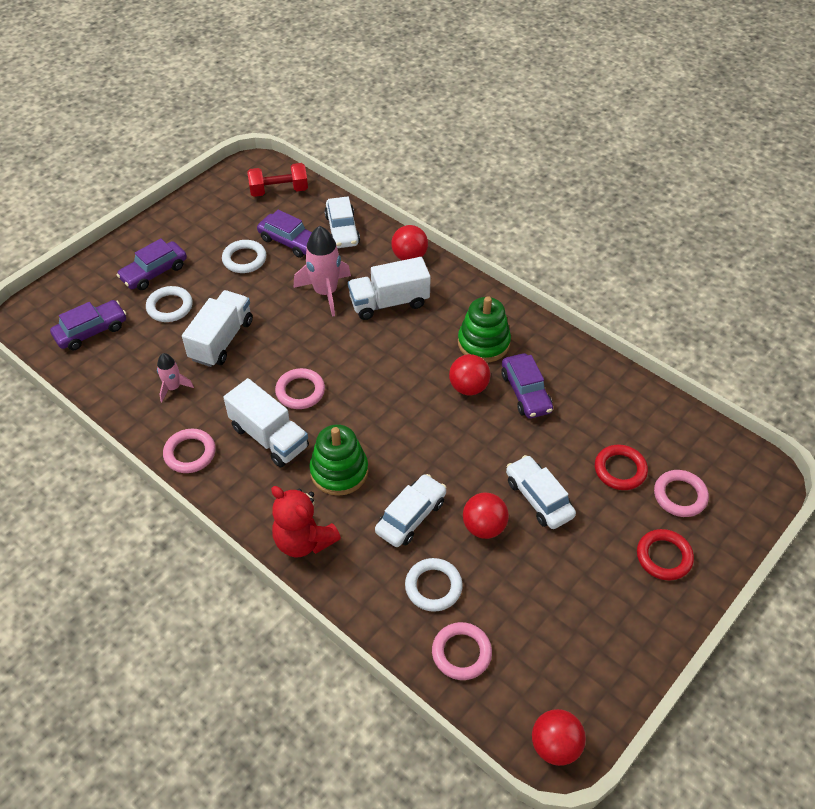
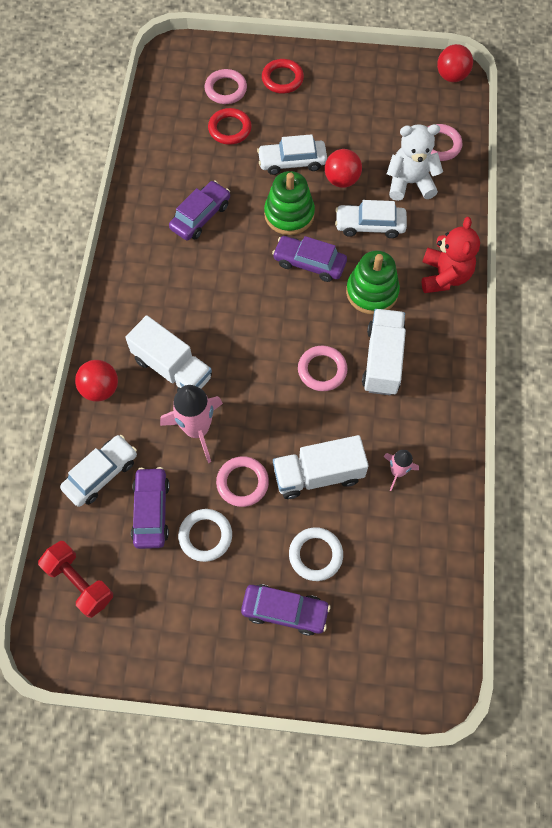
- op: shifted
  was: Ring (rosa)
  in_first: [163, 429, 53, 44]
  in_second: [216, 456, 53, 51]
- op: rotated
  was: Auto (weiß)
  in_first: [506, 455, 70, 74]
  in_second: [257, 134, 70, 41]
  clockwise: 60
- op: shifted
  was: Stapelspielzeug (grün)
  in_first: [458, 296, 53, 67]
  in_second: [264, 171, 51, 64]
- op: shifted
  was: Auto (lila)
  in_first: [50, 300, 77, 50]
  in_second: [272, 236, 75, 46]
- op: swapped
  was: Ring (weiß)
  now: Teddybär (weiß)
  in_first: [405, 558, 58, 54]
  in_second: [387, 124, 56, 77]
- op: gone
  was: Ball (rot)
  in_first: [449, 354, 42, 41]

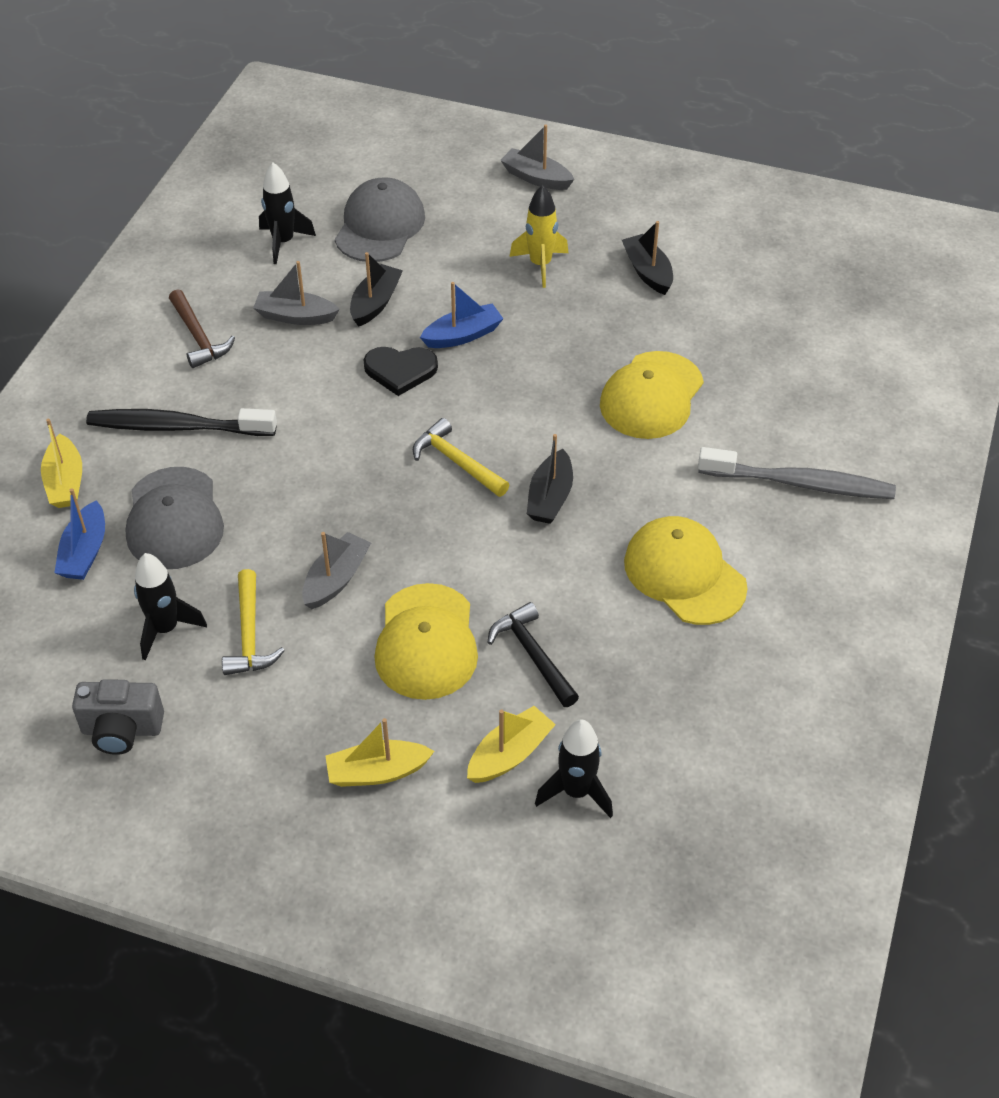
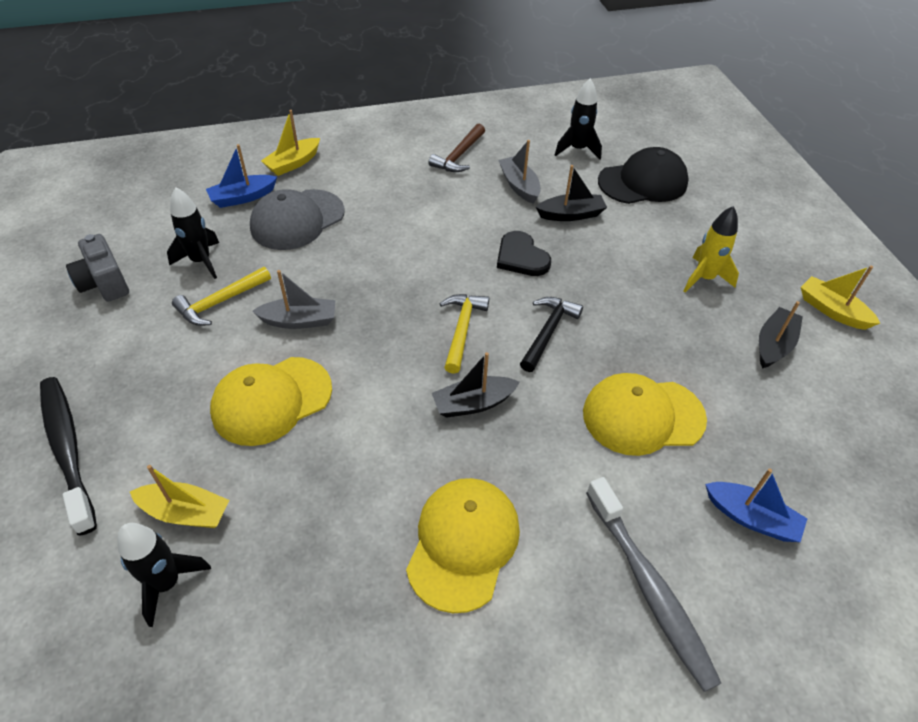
- op: shifted
  was: Zahnbürste (schwarz)
  in_first: [86, 408, 191, 28]
  in_second: [40, 377, 57, 159]
- op: shifted
  was: Hammer (schwarz)
  in_first: [487, 602, 92, 105]
  in_second: [520, 297, 63, 75]
- op: repainted
  was: Kappe (grau)
  now: Kappe (schwarz)
  in_first: [335, 177, 90, 85]
  in_second: [598, 147, 91, 57]
- op: shifted
  was: Boot (blau)
  in_first: [420, 282, 83, 66]
  in_second: [705, 468, 102, 74]
- op: shifted
  was: Boot (gelb)
  in_first: [325, 718, 110, 69]
  in_second: [801, 265, 79, 65]
- op: gone
  was: Boot (grau)
  in_first: [500, 124, 74, 66]

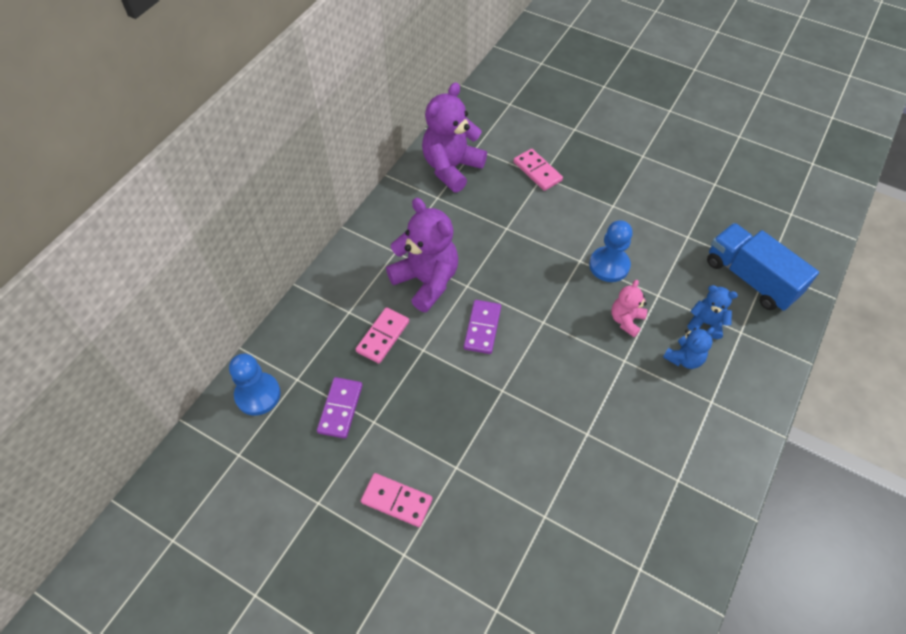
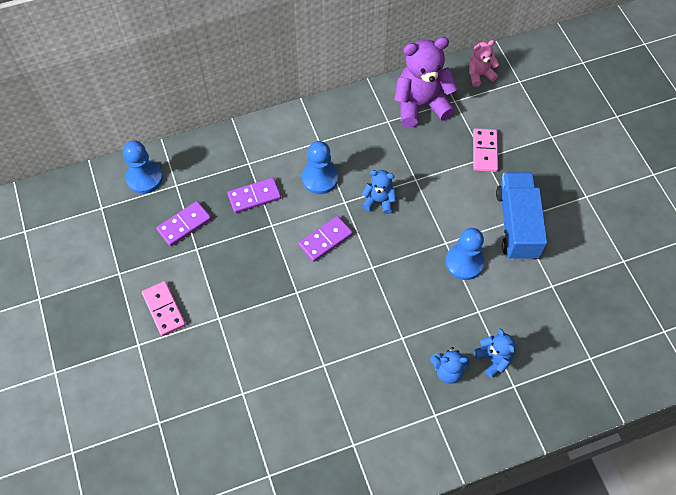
- op: repainted
  was: Dominostein (rosa)
  now: Dominostein (lila)
  in_first: [356, 307, 53, 57]
  in_second: [227, 177, 54, 36]
- op: swapped
  was: Teddybär (lila)
  now: Bauer (blau)
  in_first: [386, 198, 72, 114]
  in_second: [302, 141, 36, 53]
- op: new
  now: Teddybär (blau)
  in_second: [362, 170, 35, 44]
- op: shifted
  was: Teddybär (rosa)
  in_first: [611, 280, 36, 57]
  in_second: [469, 40, 30, 47]
- op: shifted
  was: Lastwagen (blau)
  in_first: [707, 223, 112, 88]
  in_second: [496, 172, 51, 88]

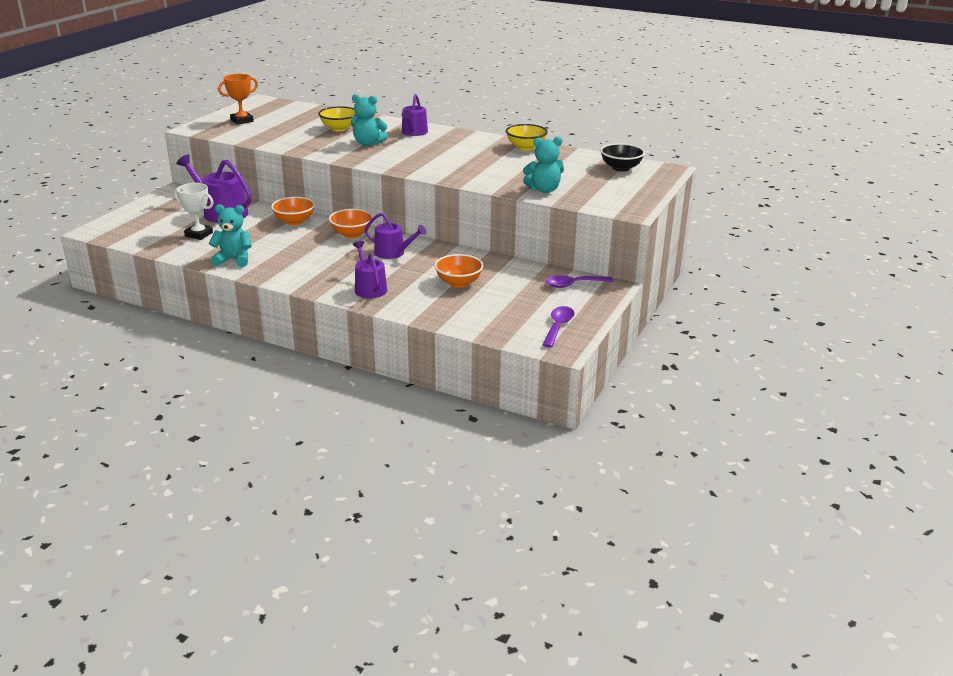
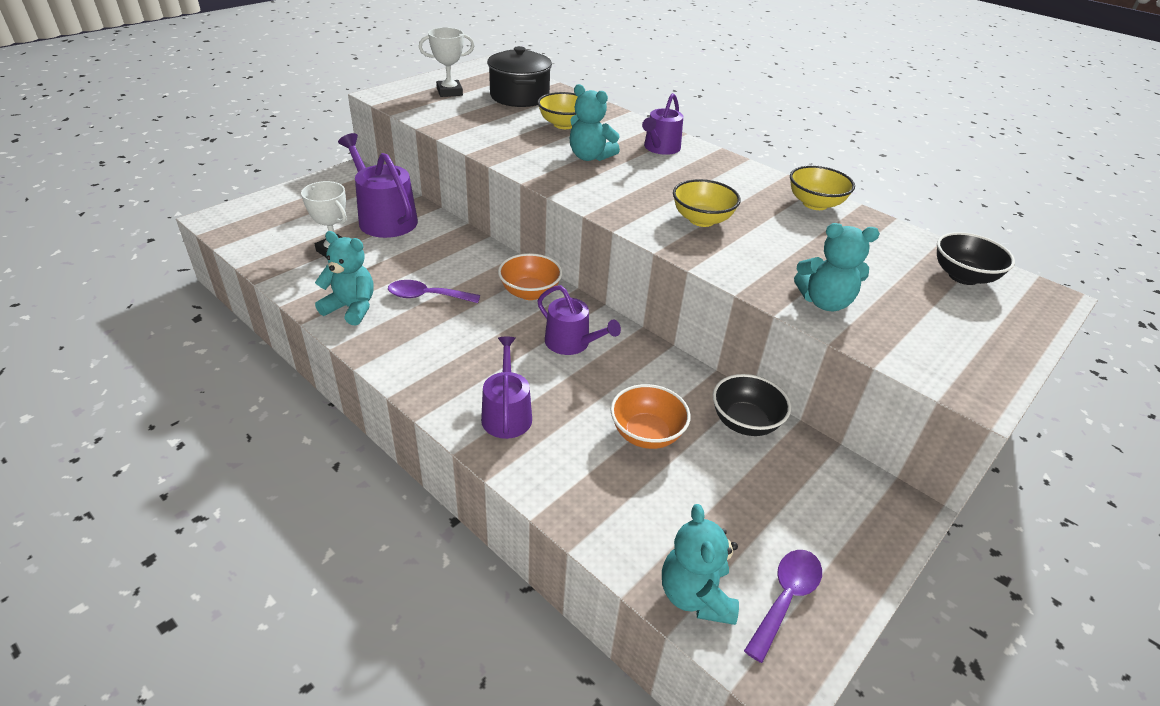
- op: shifted
  was: Löffel (lila)
  in_first: [546, 275, 67, 13]
  in_second: [388, 280, 92, 23]
- op: repainted
  was: Pokal (orange)
  now: Pokal (weiß)
  in_first: [218, 74, 40, 51]
  in_second: [419, 27, 55, 70]
- op: new
  now: Kochtopf (schwarz)
  in_second: [487, 46, 65, 61]
- op: new
  now: Teddybär (türkis)
  in_second: [662, 504, 77, 121]
- op: new
  now: Schüssel (gelb)
  in_second: [673, 179, 68, 48]
- op: new
  now: Schüssel (schwarz)
  in_second: [713, 374, 78, 62]
- op: gone
  was: Schüssel (orange)
  in_first: [271, 197, 44, 28]

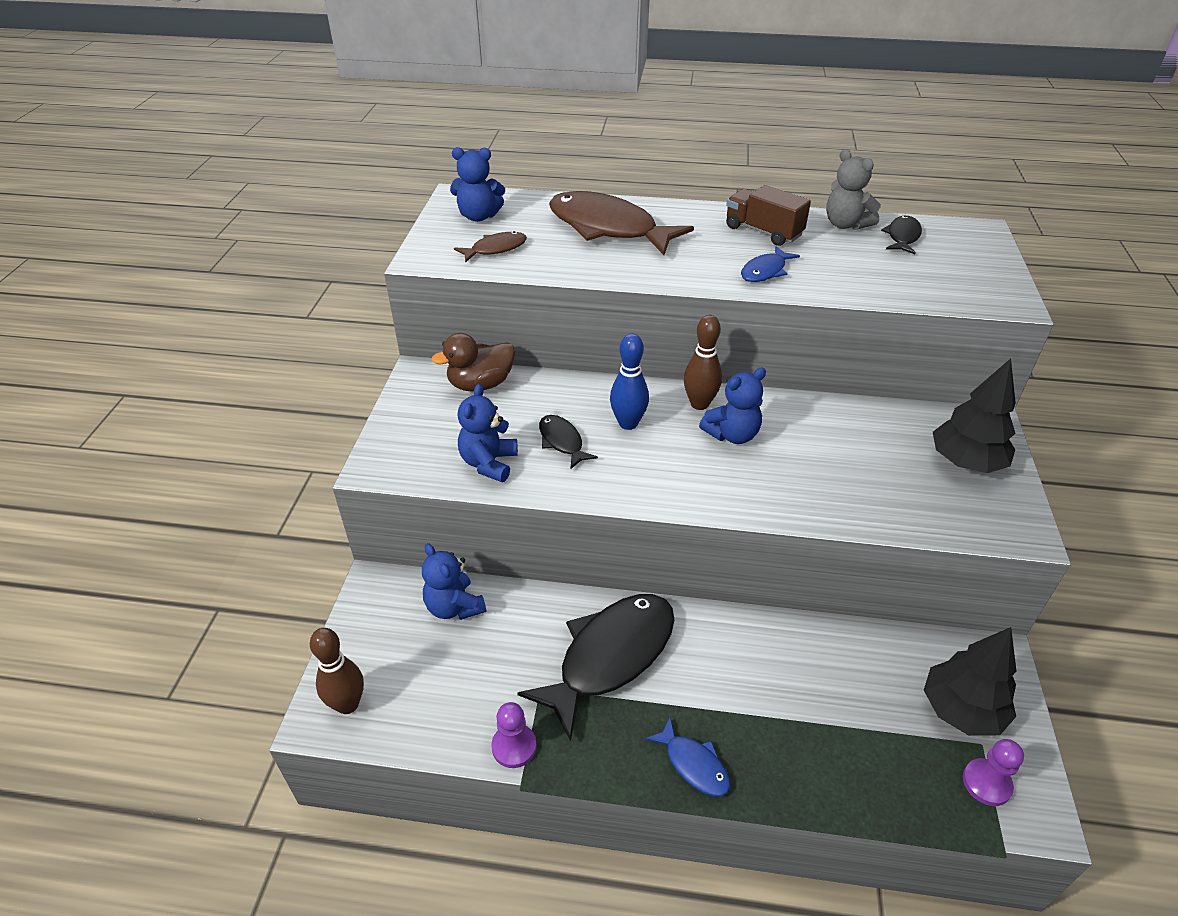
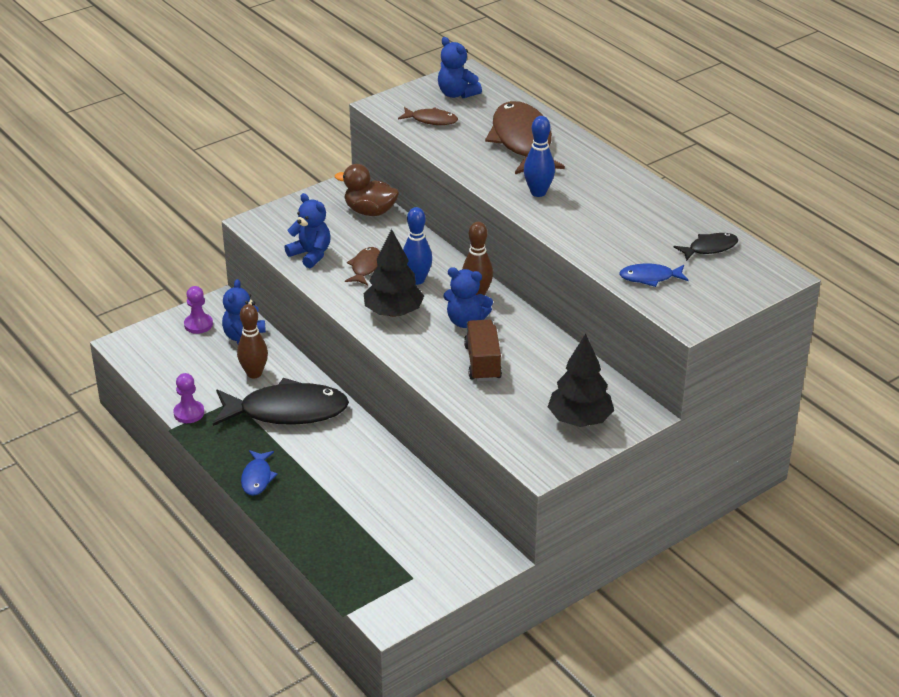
- op: shifted
  was: Bauer (lila)
  in_first: [963, 739, 61, 67]
  in_second: [184, 286, 29, 48]
- op: shifted
  was: Bowlingkegel (braun)
  in_first: [310, 628, 54, 86]
  in_second: [237, 304, 31, 74]
- op: rotated
  was: Teddybär (blau)
  in_first: [458, 384, 60, 98]
  in_second: [285, 193, 46, 75]
  clockwise: 75
- op: repainted
  was: Fisch (schwarz)
  now: Fisch (braun)
  in_first: [539, 415, 59, 55]
  in_second: [345, 247, 35, 38]
- op: shifted
  was: Baum (schwarz)
  in_first: [924, 627, 92, 109]
  in_second: [364, 229, 60, 88]
- op: shifted
  was: Lastwagen (braun)
  in_first: [726, 185, 85, 61]
  in_second: [464, 320, 38, 61]
- op: new
  now: Bowlingkegel (blau)
  in_second: [524, 116, 31, 81]
- op: shifted
  was: Fisch (blau)
  in_first: [741, 246, 59, 36]
  in_second: [619, 263, 69, 24]
- op: gone
  was: Teddybär (grau)
  in_first: [826, 149, 55, 81]

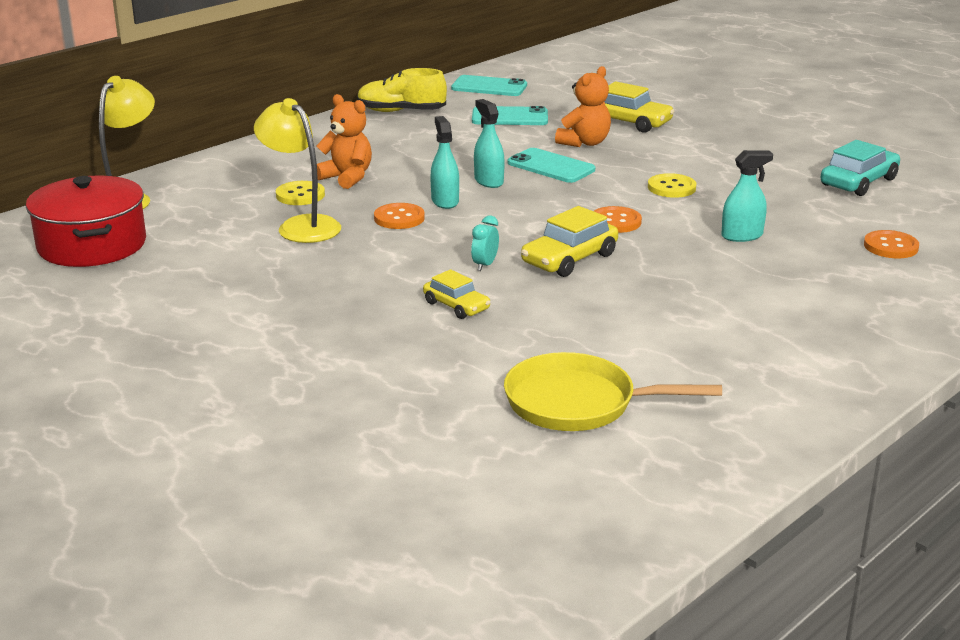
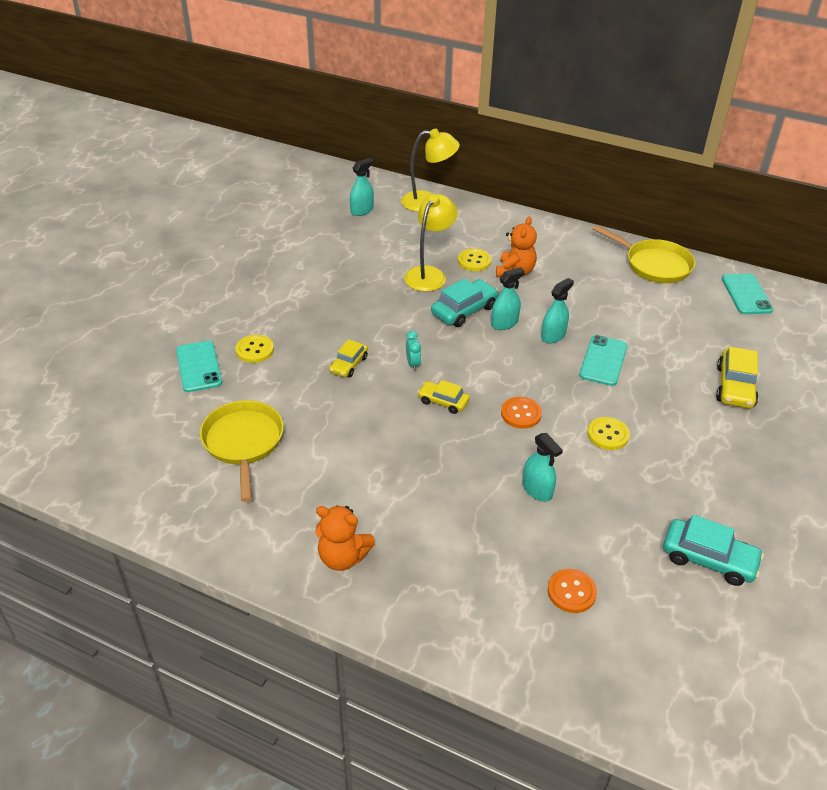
- op: shifted
  was: Handy (türkis)
  in_first: [472, 106, 76, 19]
  in_second: [176, 341, 46, 51]
- op: new
  now: Knopf (gelb)
  in_second: [235, 335, 39, 28]
- op: shifted
  was: Teddybär (orange)
  in_first: [555, 66, 56, 81]
  in_second: [315, 505, 60, 66]
- op: swapped
  was: Kochtopf (rot)
  now: Sprühflasche (türkis)
  in_first: [26, 175, 120, 92]
  in_second: [350, 158, 24, 58]
- op: rotated
  was: Wecker (türkis)
  in_first: [471, 215, 28, 56]
  in_second: [406, 331, 15, 40]
  clockwise: 75
- op: scaled
  was: Auto (gelb)
  in_first: [521, 206, 97, 71]
  in_second: [418, 380, 52, 34]
  ratio: 0.64
- op: swapped
  was: Knopf (orange)
  now: Auto (türkis)
  in_first: [374, 203, 51, 26]
  in_second: [431, 278, 68, 49]
- op: swapped
  was: Schuh (gelb)
  now: Pfanne (gelb)
  in_first: [357, 68, 90, 44]
  in_second: [593, 225, 102, 58]

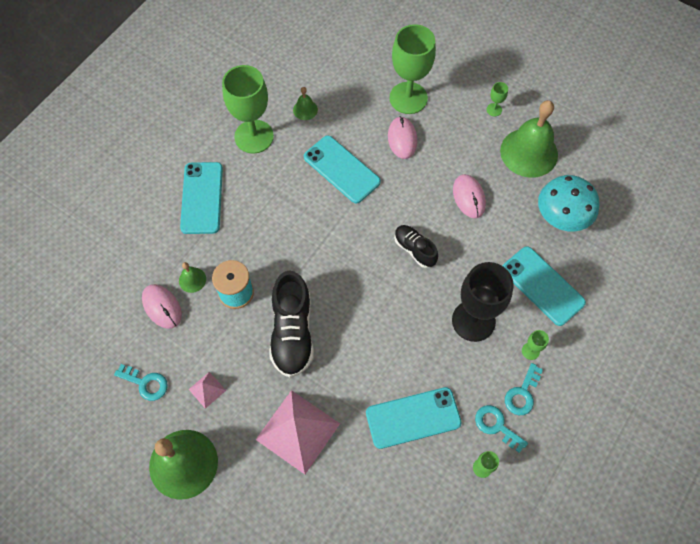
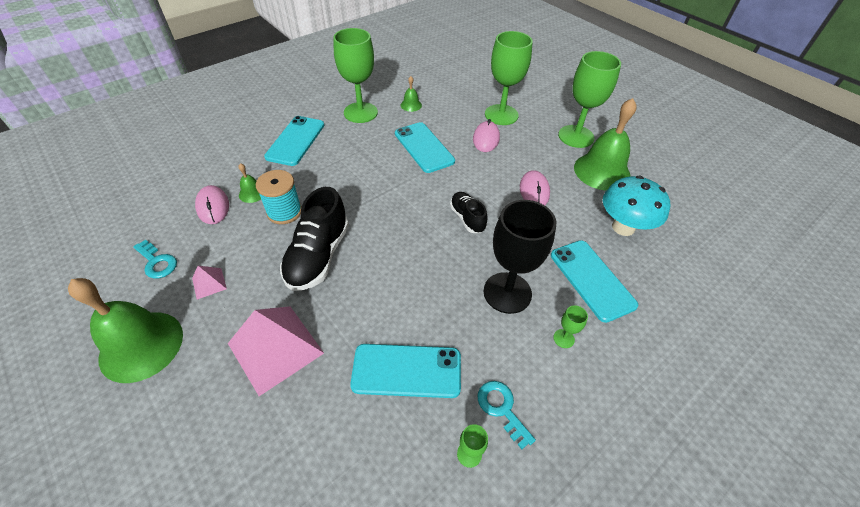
- op: scaled
  was: Kelch (grün)
  in_first: [486, 82, 22, 34]
  in_second: [558, 51, 63, 97]
  ratio: 2.46
- op: gone
  was: Schlüssel (türkis)
  in_first: [505, 363, 38, 52]

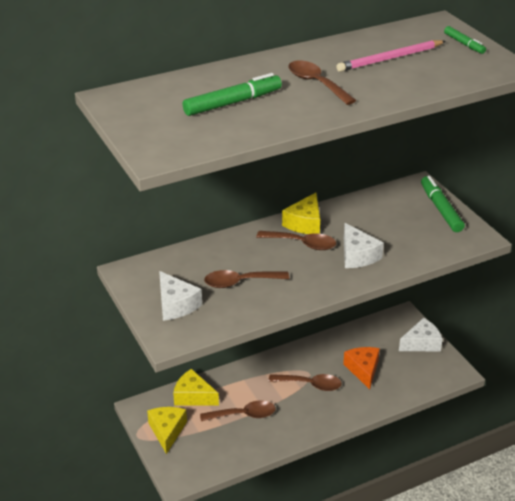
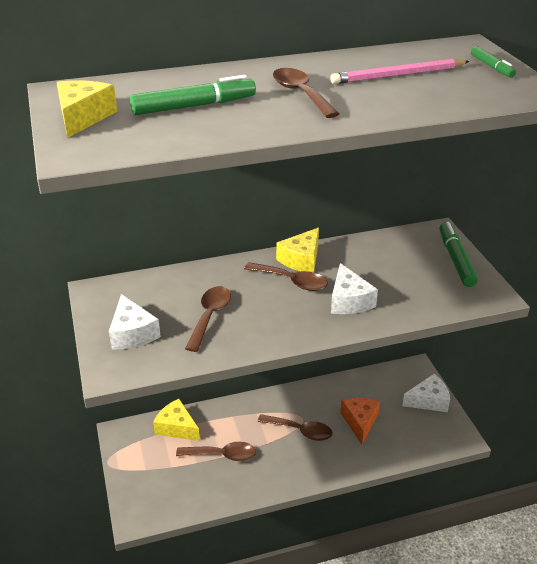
- op: shifted
  was: Käse (gelb)
  in_first: [147, 407, 40, 47]
  in_second: [57, 80, 60, 58]
- op: rotated
  was: Löffel (braun)
  in_first: [204, 270, 85, 18]
  in_second: [185, 286, 46, 66]
  clockwise: 105

